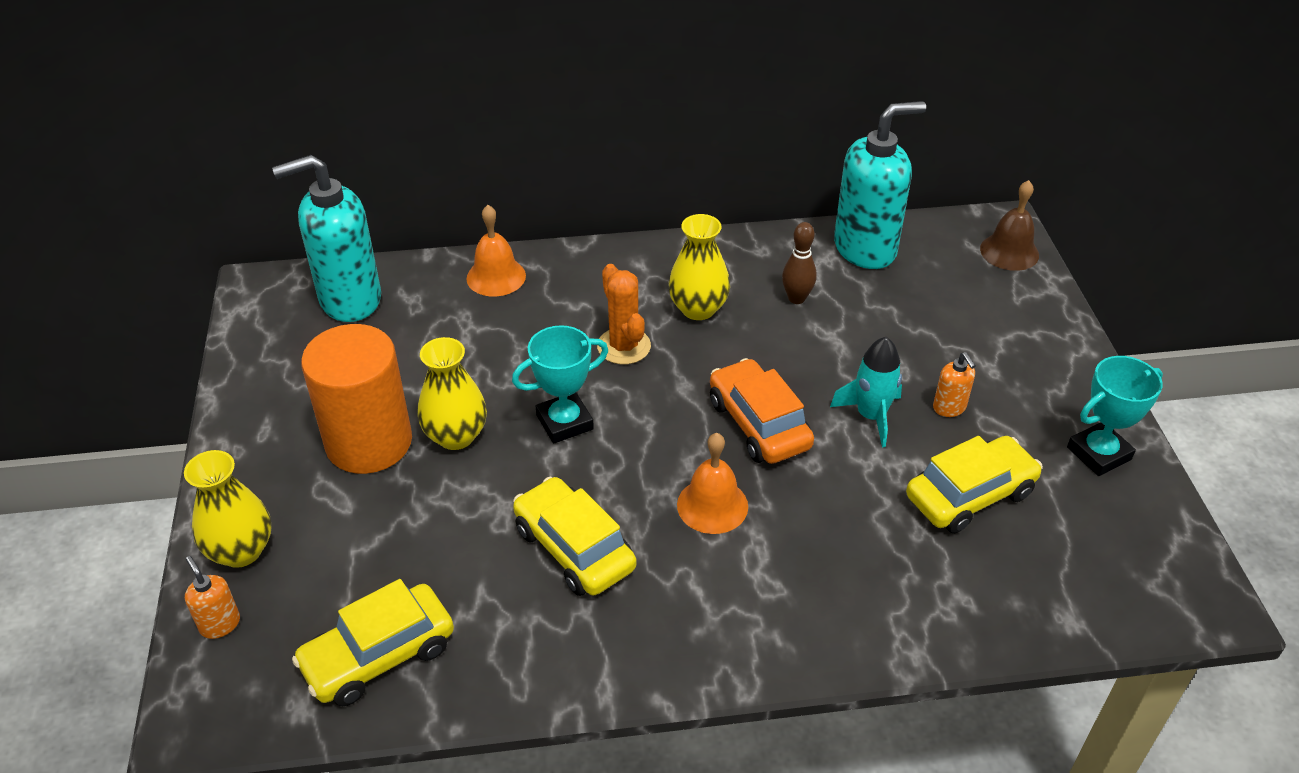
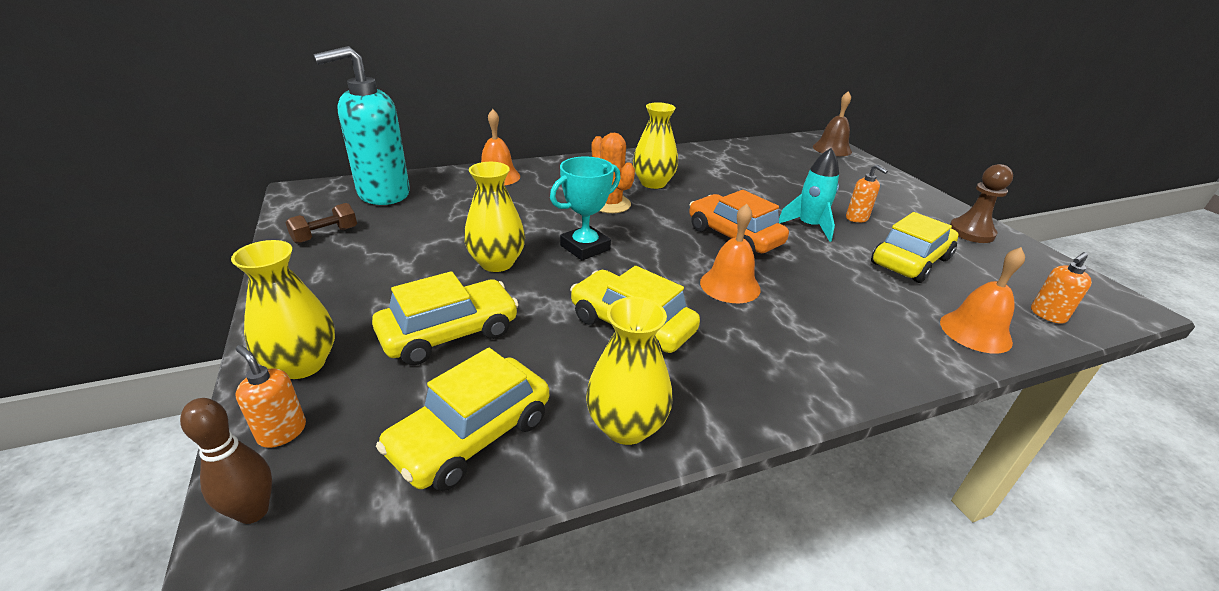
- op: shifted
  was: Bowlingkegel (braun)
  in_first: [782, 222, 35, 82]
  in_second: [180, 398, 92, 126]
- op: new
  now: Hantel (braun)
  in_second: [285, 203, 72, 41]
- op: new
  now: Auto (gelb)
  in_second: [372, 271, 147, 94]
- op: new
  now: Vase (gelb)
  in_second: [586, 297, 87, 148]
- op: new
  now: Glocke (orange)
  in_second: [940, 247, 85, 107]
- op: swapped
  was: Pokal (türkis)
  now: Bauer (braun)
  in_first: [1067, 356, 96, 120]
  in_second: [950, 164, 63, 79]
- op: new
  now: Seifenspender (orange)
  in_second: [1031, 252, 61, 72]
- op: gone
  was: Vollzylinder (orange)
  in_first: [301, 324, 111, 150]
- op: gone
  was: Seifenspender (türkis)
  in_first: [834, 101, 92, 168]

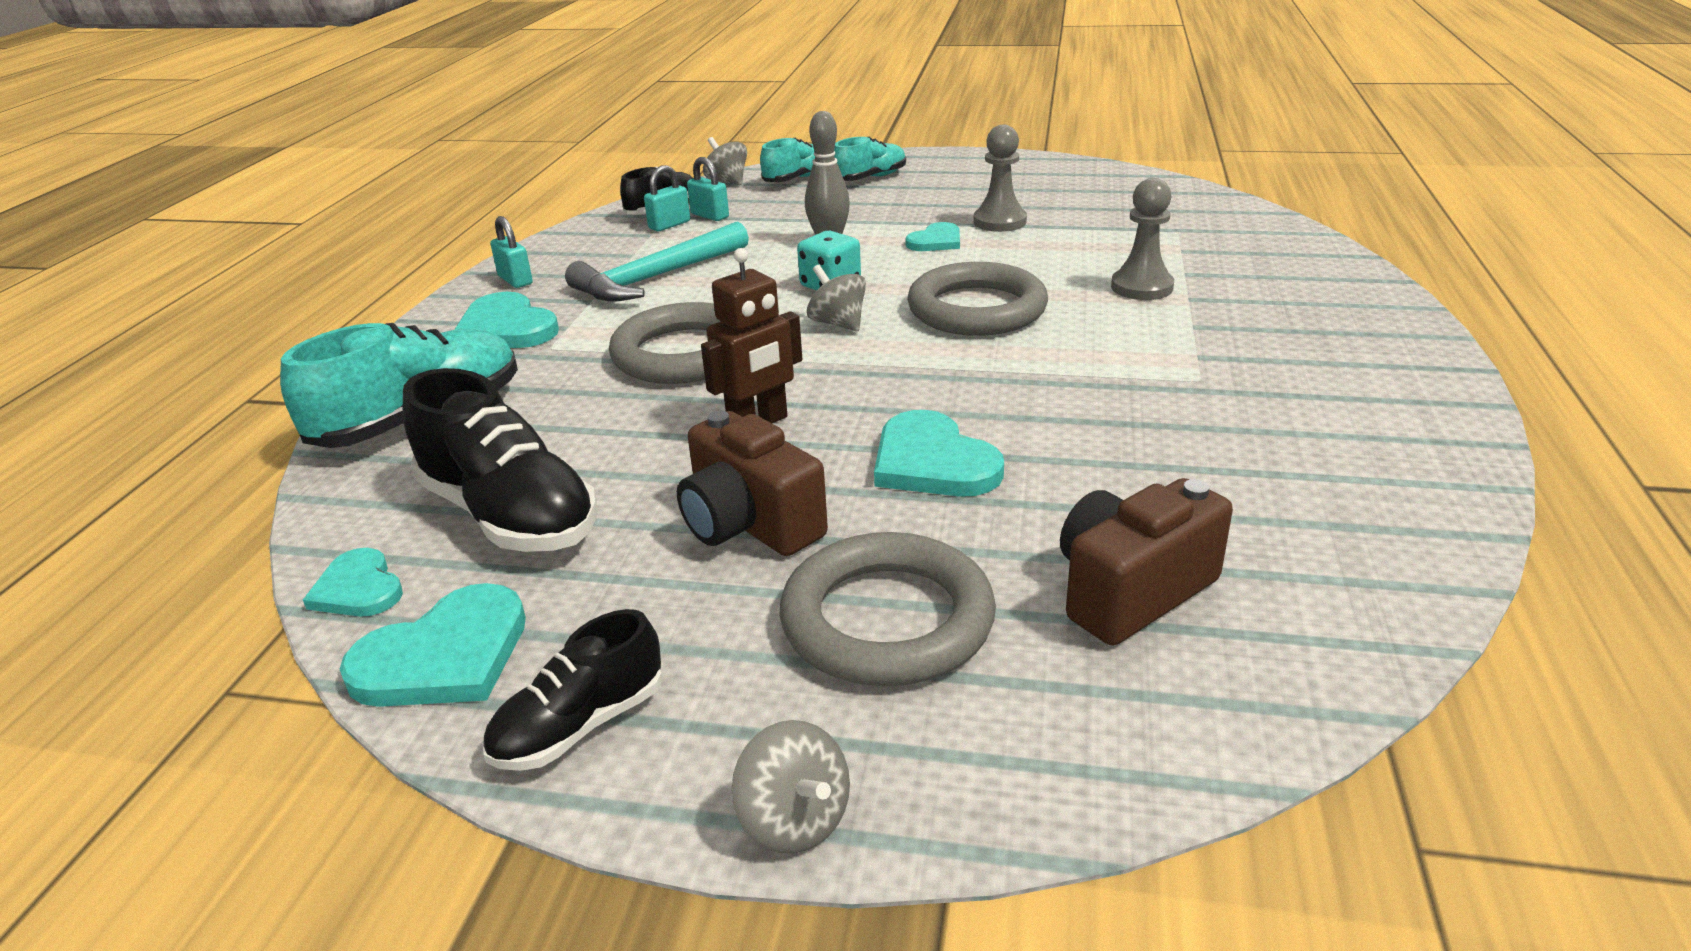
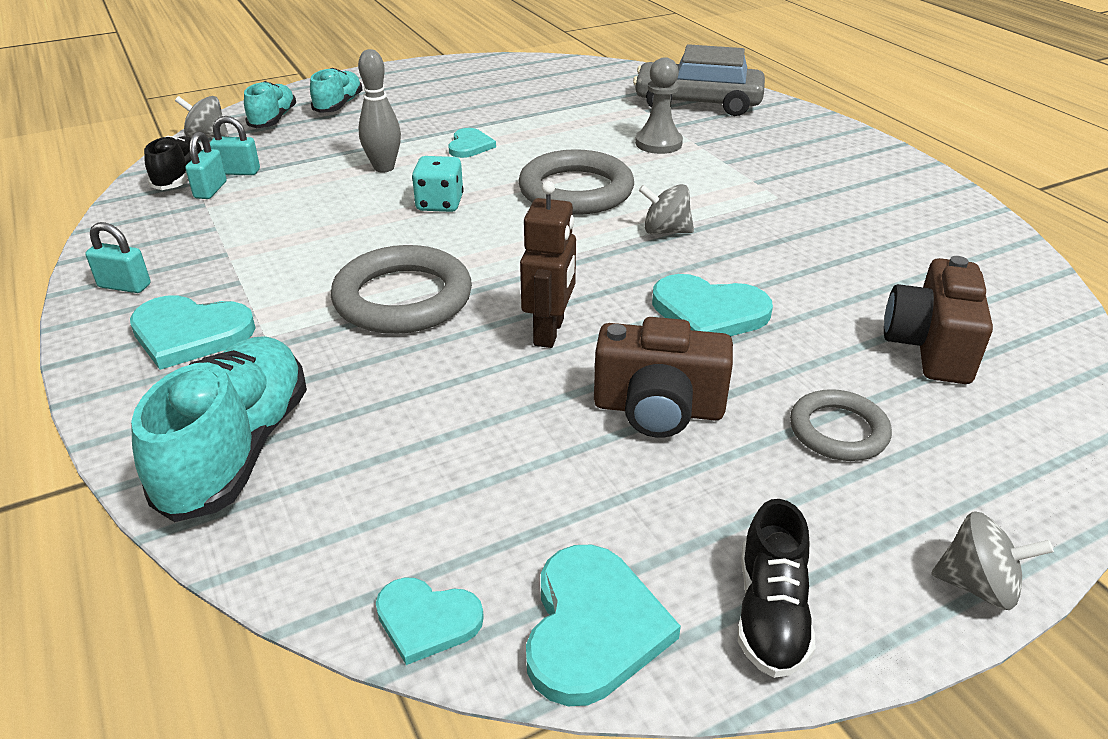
- op: new
  now: Auto (grau)
  in_second: [633, 44, 132, 72]
- op: shifted
  was: Kreisel (grau)
  in_first: [807, 265, 59, 66]
  in_second: [639, 184, 55, 50]
- op: scaled
  was: Ring (grau)
  in_first: [779, 532, 217, 154]
  in_second: [790, 389, 102, 72]
  ratio: 0.58
- op: gone
  was: Schuh (schwarz)
  in_first: [403, 368, 195, 184]
- op: gone
  was: Hammer (türkis)
  in_first: [565, 221, 184, 81]
- op: gone
  was: Bauer (grau)
  in_first: [974, 125, 53, 107]

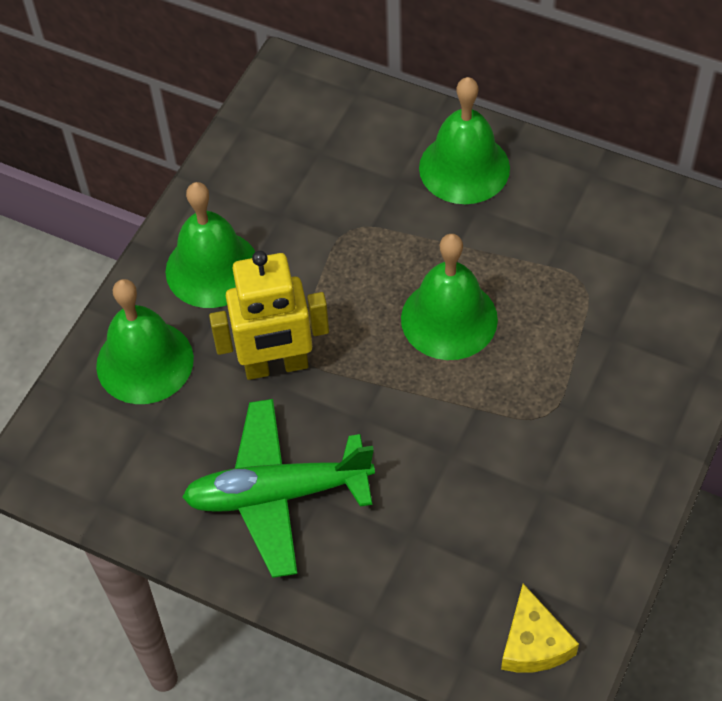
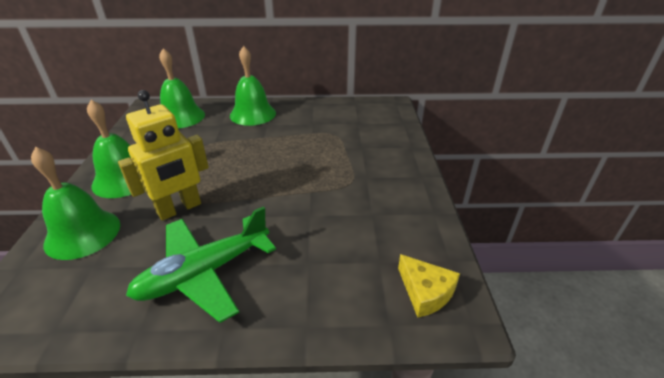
- op: shifted
  was: Glocke (grün)
  in_first: [401, 234, 97, 126]
  in_second: [159, 48, 46, 81]

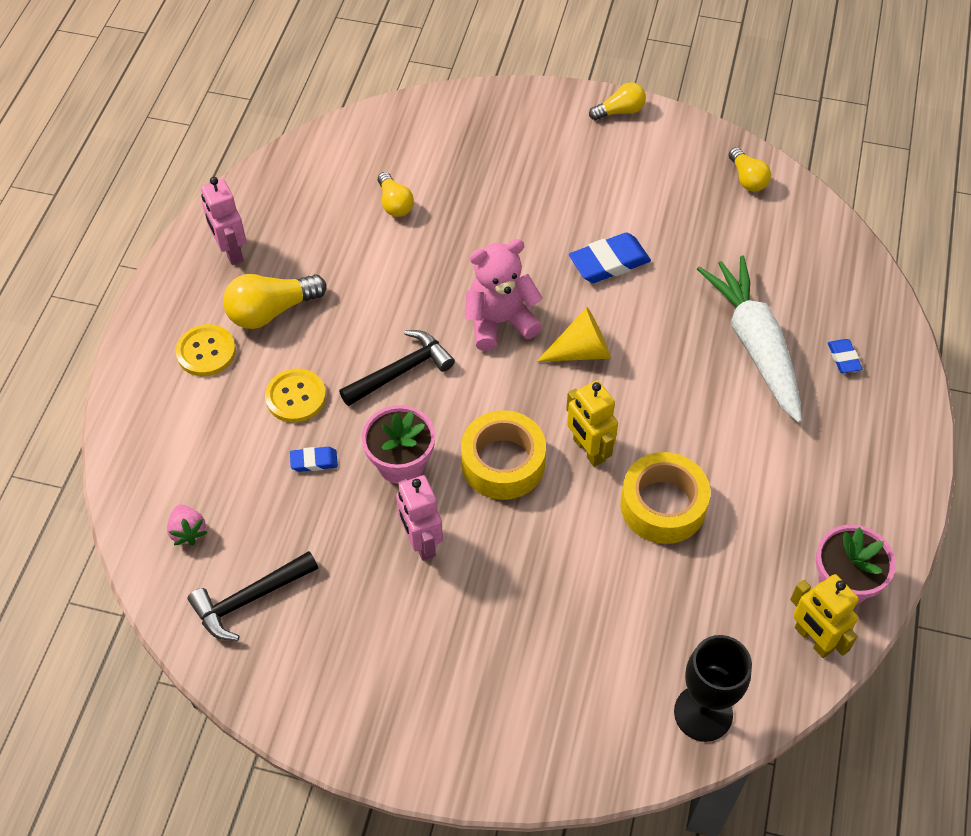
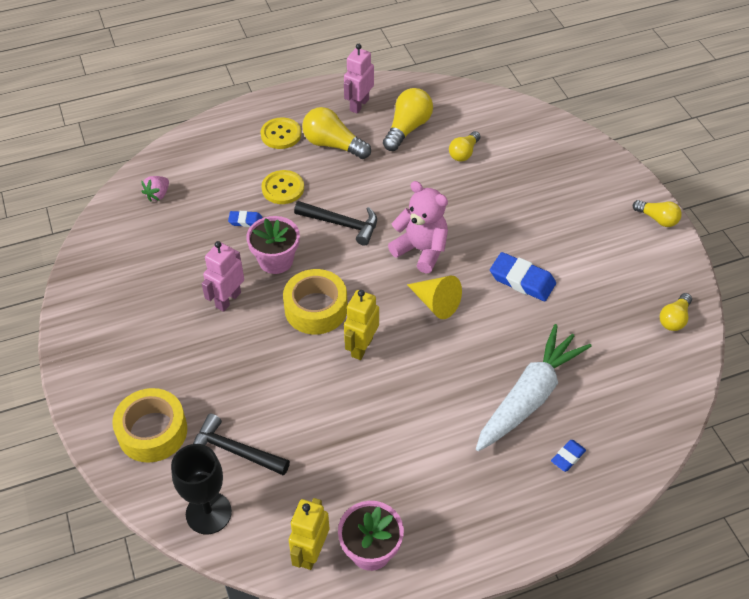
- op: shifted
  was: Klebeband (gelb)
  in_first: [620, 452, 90, 92]
  in_second: [112, 388, 75, 75]
- op: shifted
  was: Hammer (schwarz)
  in_first: [188, 551, 130, 90]
  in_second: [193, 414, 97, 62]
- op: rotated
  was: Radiergummi (blau)
  in_first: [290, 447, 48, 25]
  in_second: [228, 211, 34, 16]
  clockwise: -45
- op: new
  now: Glühbirne (gelb)
  in_second: [383, 88, 50, 63]

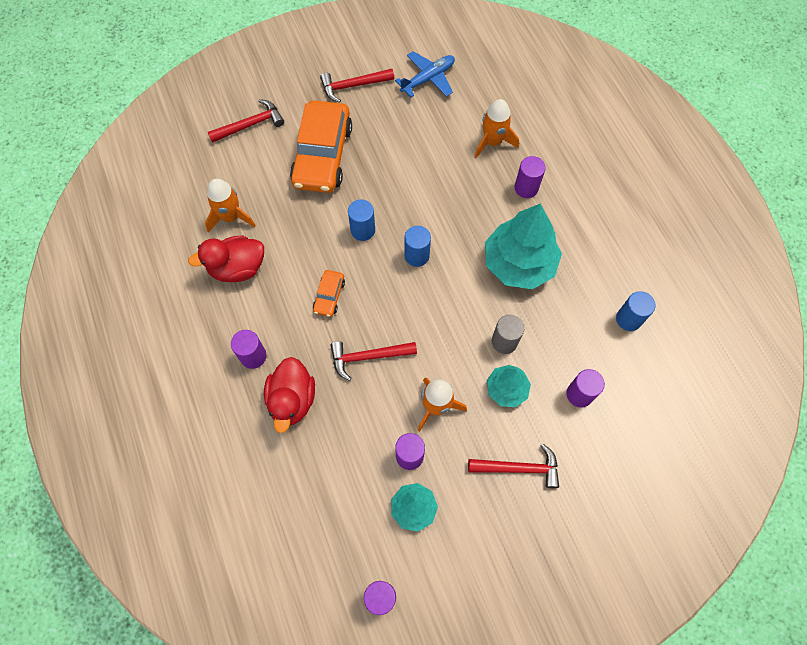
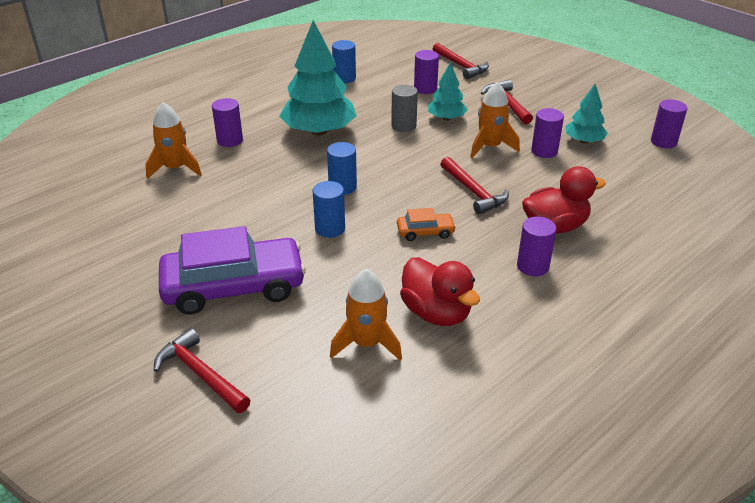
- op: repainted
  was: Auto (orange)
  now: Auto (lila)
  in_first: [290, 101, 62, 92]
  in_second: [159, 226, 147, 88]
- op: shifted
  was: Hammer (rot)
  in_first: [320, 69, 74, 34]
  in_second: [433, 43, 56, 36]
- op: gone
  was: Flugzeug (blau)
  in_first: [395, 51, 60, 46]

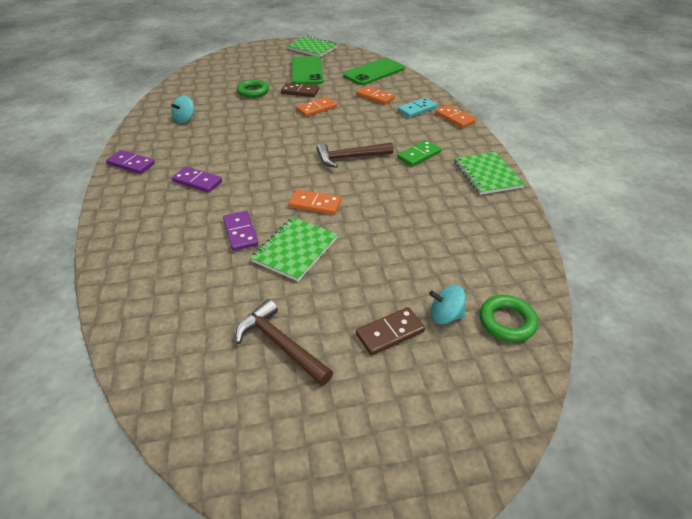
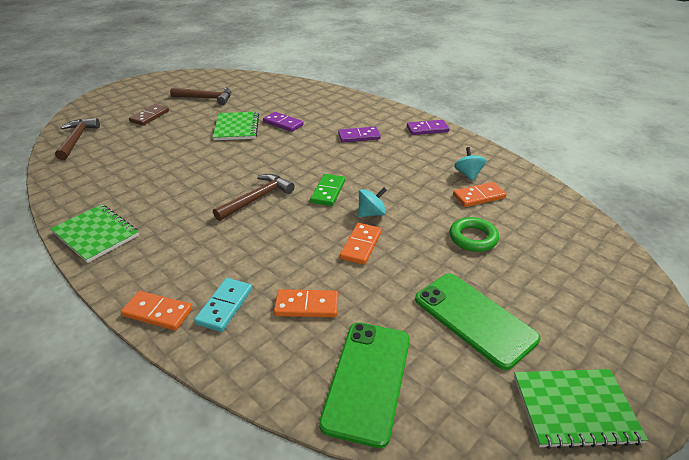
- op: swapped
  was: Ring (grün)
  now: Hammer (braun)
  in_first: [480, 295, 58, 47]
  in_second: [55, 118, 45, 42]
- op: shifted
  was: Dominostein (grün)
  in_first: [397, 140, 44, 26]
  in_second: [310, 174, 35, 32]
- op: shifted
  was: Kreisel (türkis)
  in_first: [429, 285, 37, 39]
  in_second: [358, 187, 29, 30]
- op: shifted
  was: Dominostein (orange)
  in_first: [289, 190, 52, 25]
  in_second: [453, 182, 53, 25]
- op: gone
  was: Dominostein (braun)
  in_first: [281, 83, 38, 14]

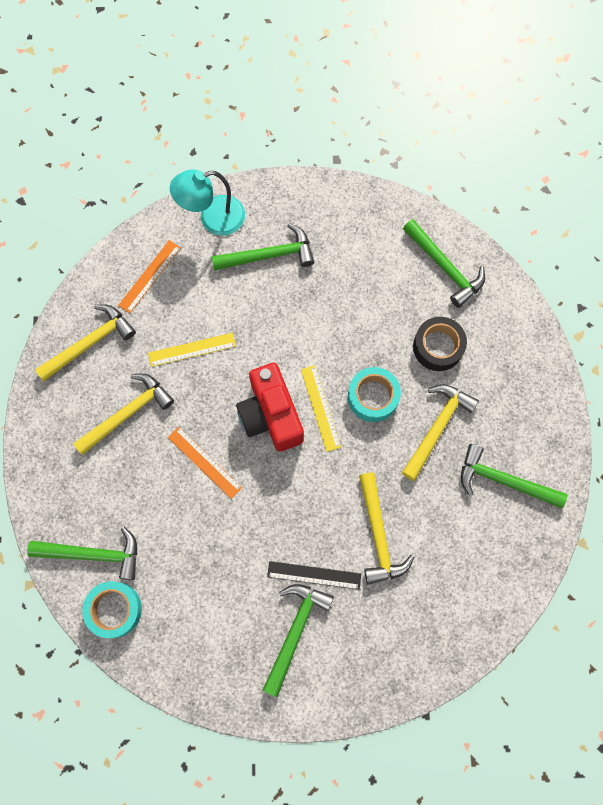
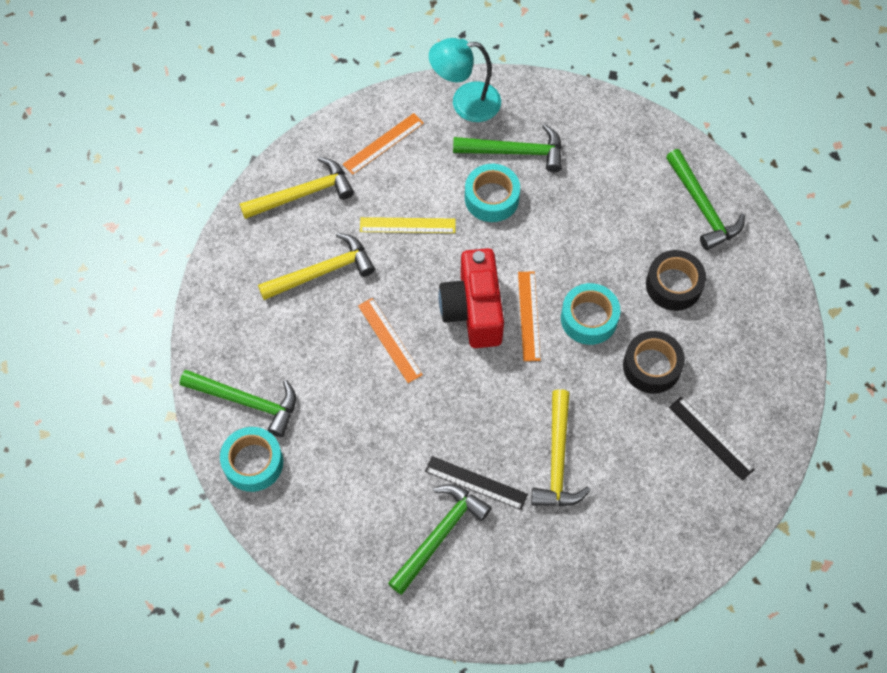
- op: new
  now: Klebeband (türkis)
  in_second: [465, 164, 55, 58]
- op: repainted
  was: Lineal (gelb)
  now: Lineal (orange)
  in_first: [301, 365, 40, 87]
  in_second: [518, 271, 23, 90]
- op: swapped
  was: Hammer (gelb)
  now: Klebeband (schwarz)
  in_first: [402, 384, 77, 97]
  in_second: [623, 331, 62, 63]
- op: swapped
  was: Hammer (grün)
  now: Lineal (schwarz)
  in_first: [461, 444, 106, 64]
  in_second: [669, 397, 86, 84]

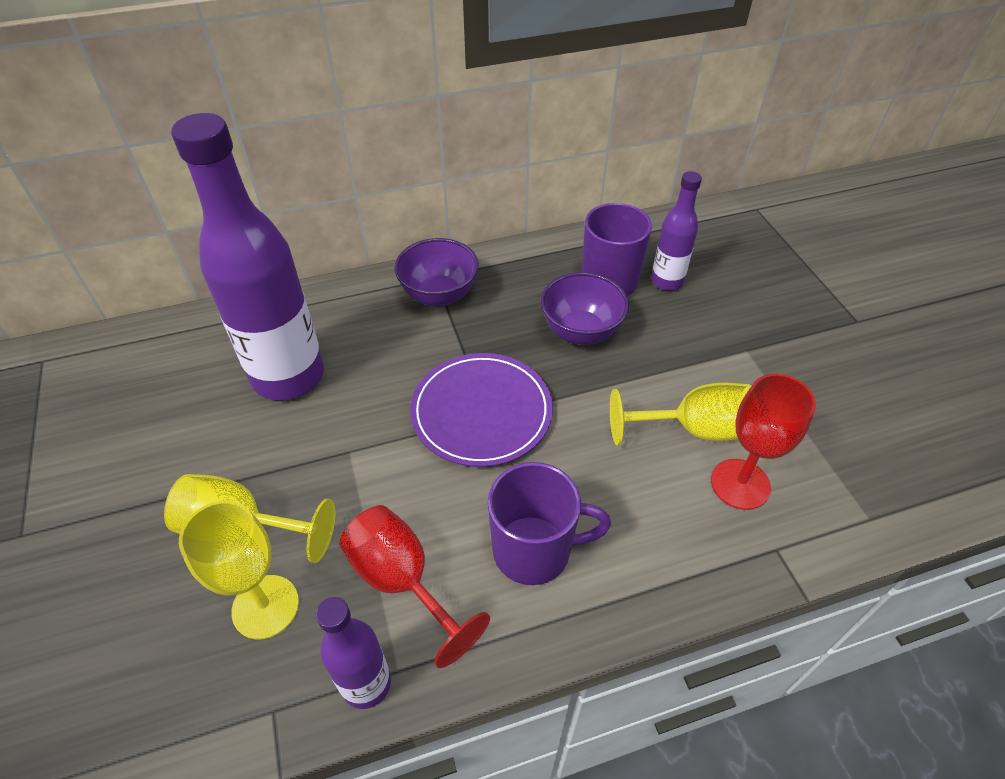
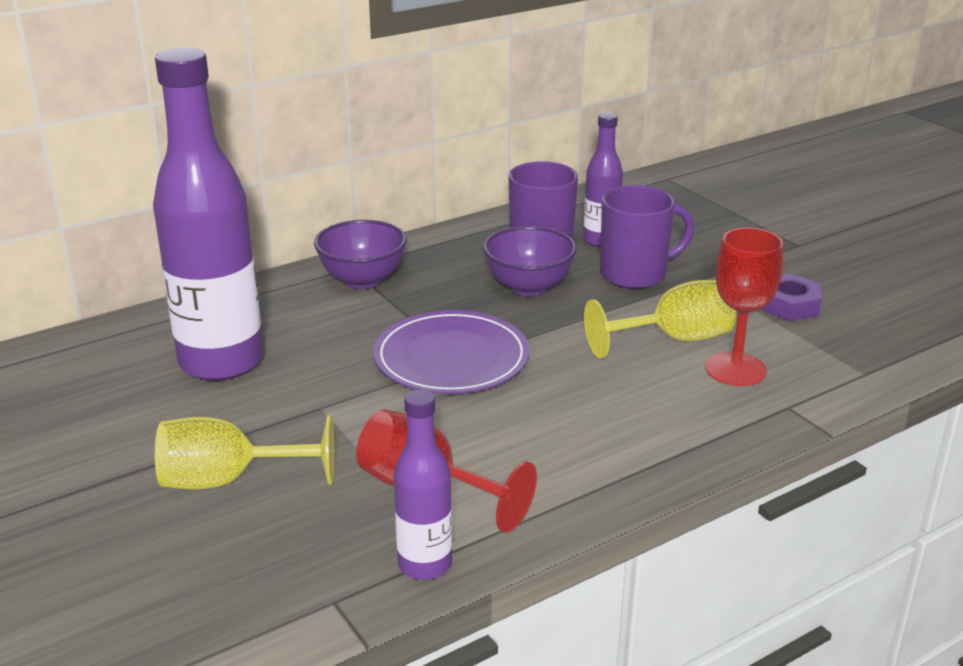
- op: shifted
  was: Tasse (lila)
  in_first: [488, 462, 123, 123]
  in_second: [601, 185, 93, 104]
- op: new
  now: Sechskantmutter (lila)
  in_second: [761, 274, 61, 47]
- op: gone
  was: Kelch (gelb)
  in_first: [179, 500, 120, 139]

